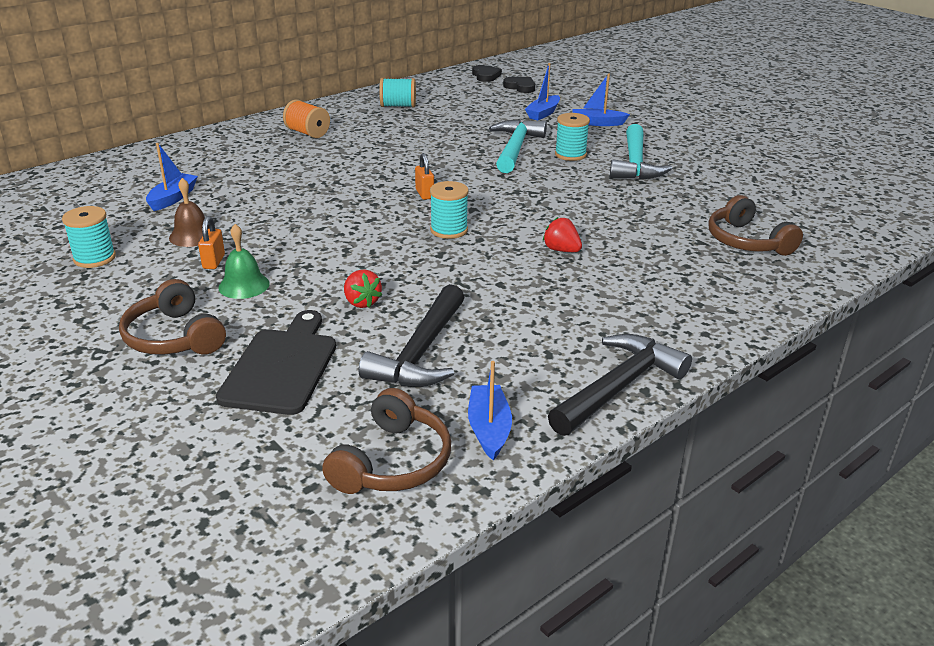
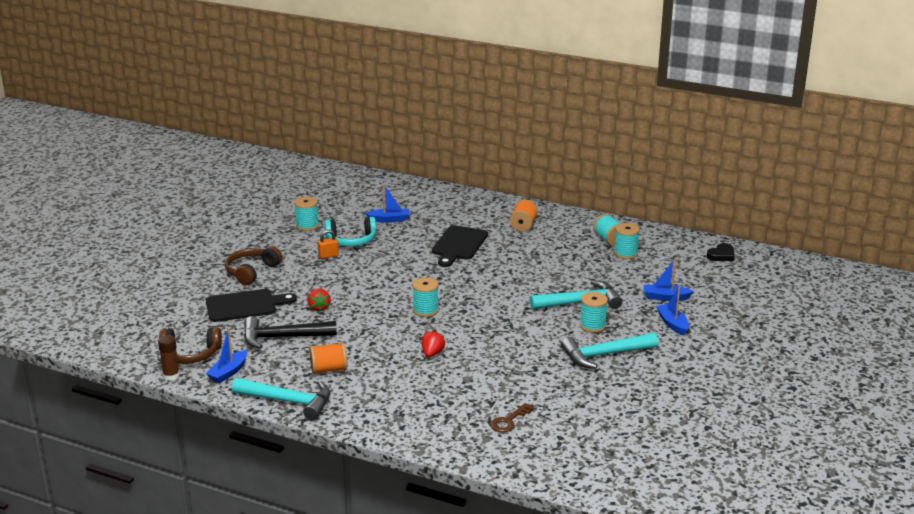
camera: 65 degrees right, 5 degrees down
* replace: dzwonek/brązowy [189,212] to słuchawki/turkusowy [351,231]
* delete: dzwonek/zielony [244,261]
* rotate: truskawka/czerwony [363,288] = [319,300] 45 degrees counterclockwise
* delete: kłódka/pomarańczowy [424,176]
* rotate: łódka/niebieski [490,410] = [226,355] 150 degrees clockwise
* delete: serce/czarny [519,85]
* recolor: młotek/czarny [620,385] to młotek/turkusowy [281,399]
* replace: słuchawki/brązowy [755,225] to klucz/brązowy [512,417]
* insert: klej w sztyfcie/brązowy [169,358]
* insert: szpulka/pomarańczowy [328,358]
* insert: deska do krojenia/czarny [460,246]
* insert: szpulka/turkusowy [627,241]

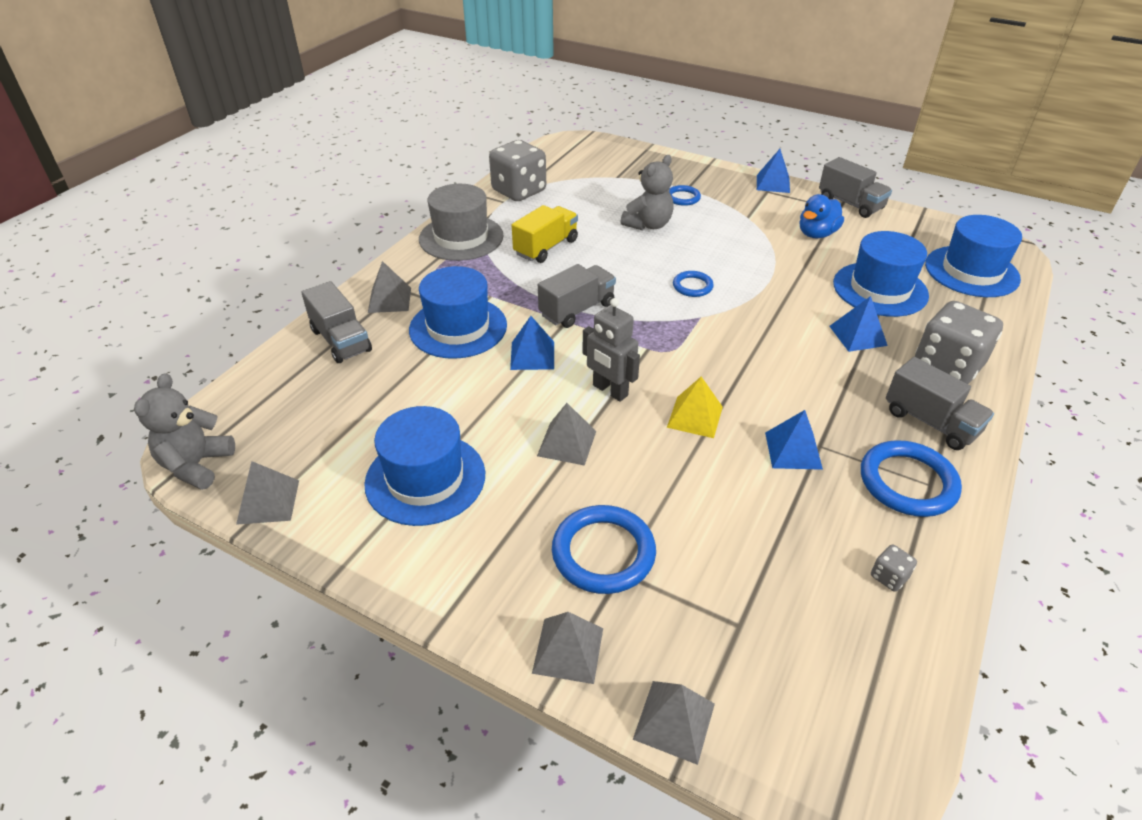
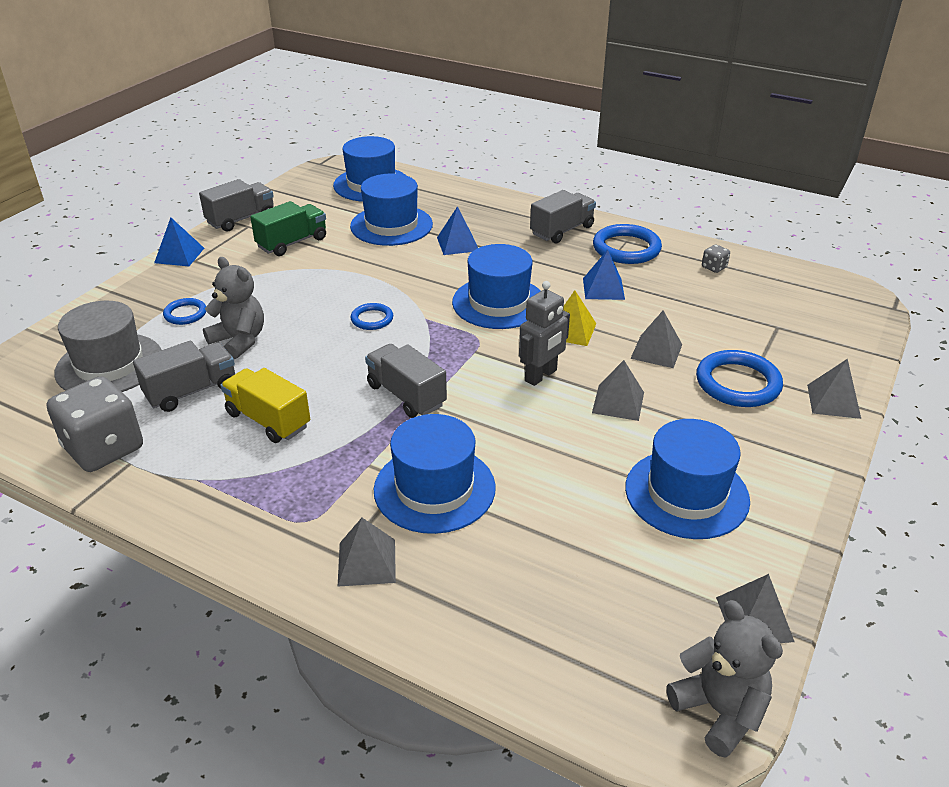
camera: 90 degrees left, 5 degrees down
* rotate: miś/szary [184,431] = [724,679] 135 degrees counterclockwise
* move: ciężarówka/szary [336,322] to [184,376]
* move: kapelusz/szary [461,222] to [107,346]
* delete: piramida/niebieski [532,343]
* move: piramida/szary [674,723] to [656,339]
* replace: kaczka/niebieski [822,216] to ciężarówka/zielony [288,228]
* delete: kostka do gry/szary [959,342]
* insert: kapelusz/niebieski [496,286]

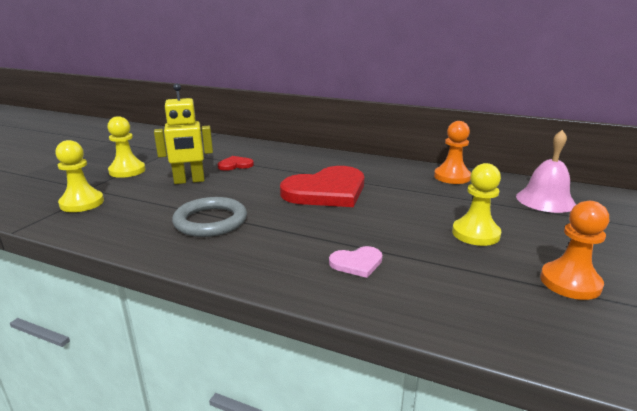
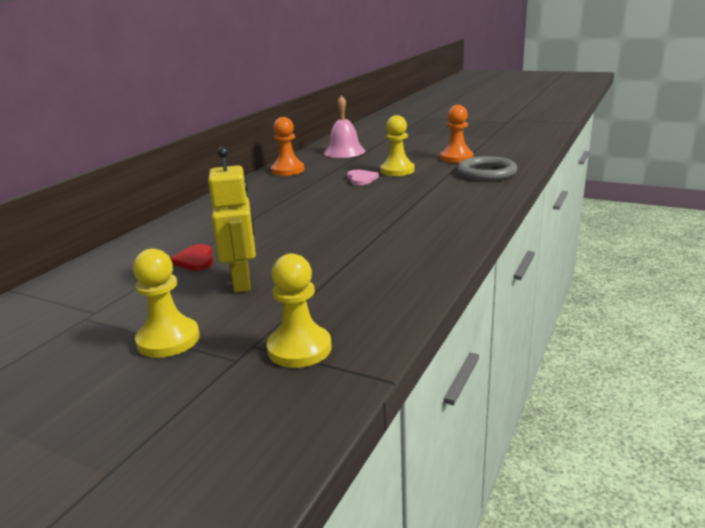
camera: 85 degrees left, 0 degrees up
* move: pierścień/szary [209,217] to [487,168]
* delete: serce/czerwony [322,186]
* move: serce/różowy [356,262] to [363,177]

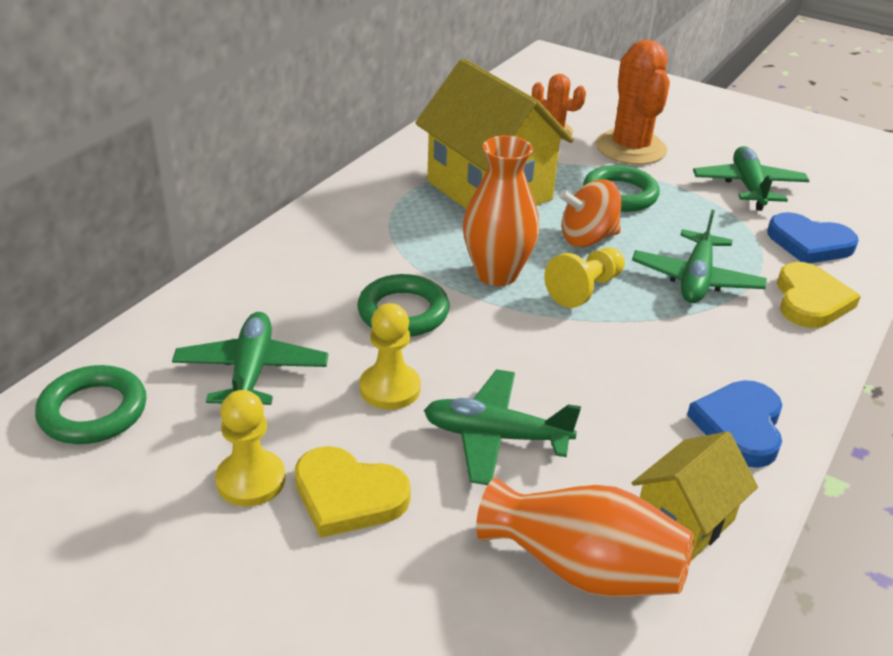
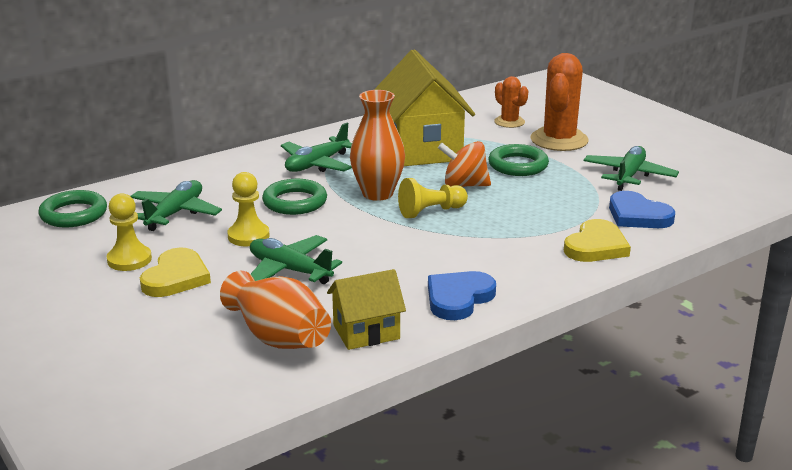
camera: 25 degrees right, 10 degrees down
* rotate: serce/żółty [353,492] = [175,272] 120 degrees counterclockwise
* move: samolot/zielony [699,256] to [316,147]

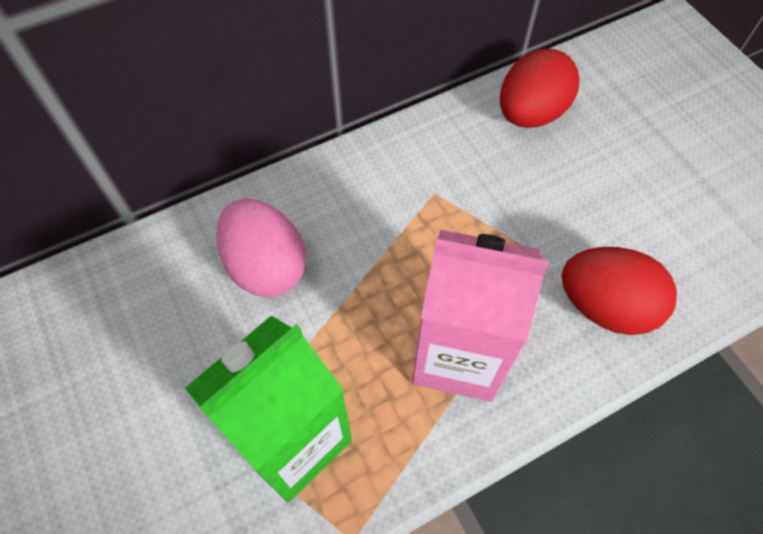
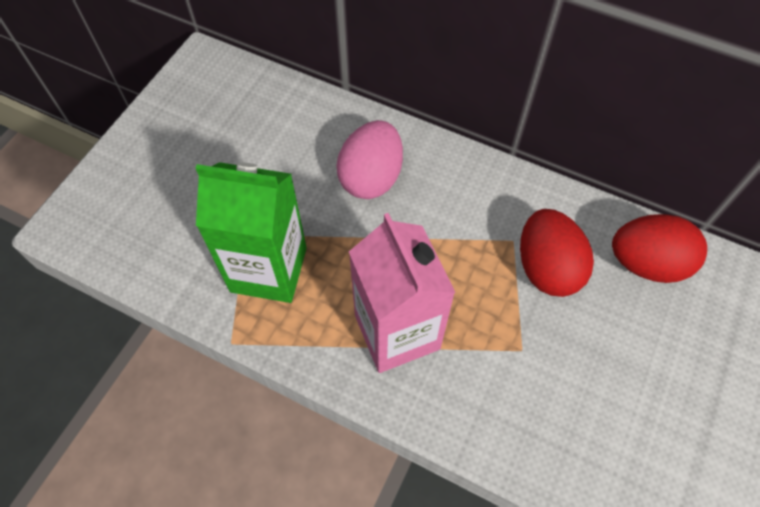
camera: 55 degrees right, 0 degrees up
* move: jajko/czerwony [619,291] to [557,253]

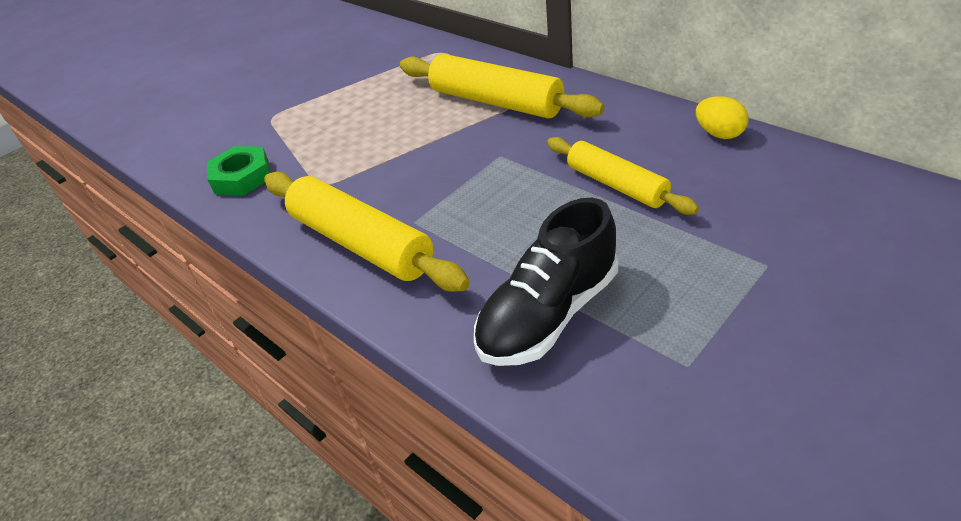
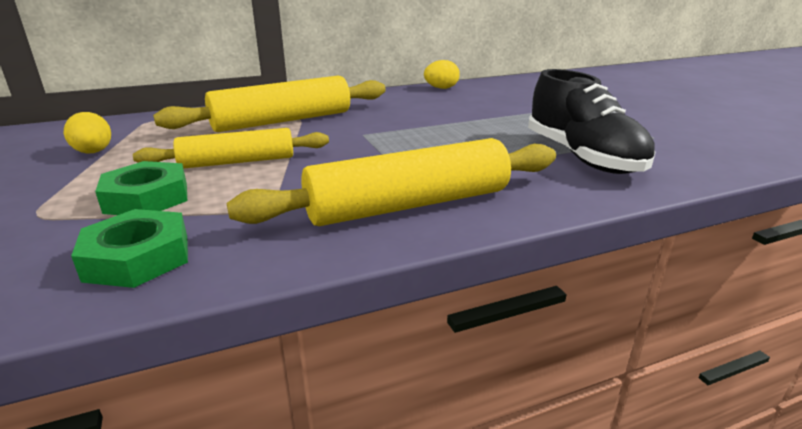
camera: 70 degrees left, 15 degrees down
* move: wałek do ciasta/żółty [623,176] to [231,148]
* insert: jajko/żółty [87,132]
* insert: nakrętka/zielony [141,188]

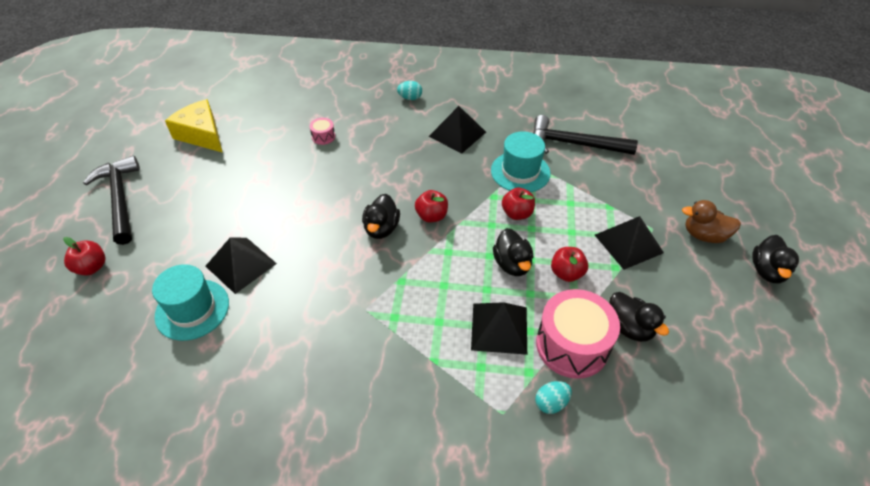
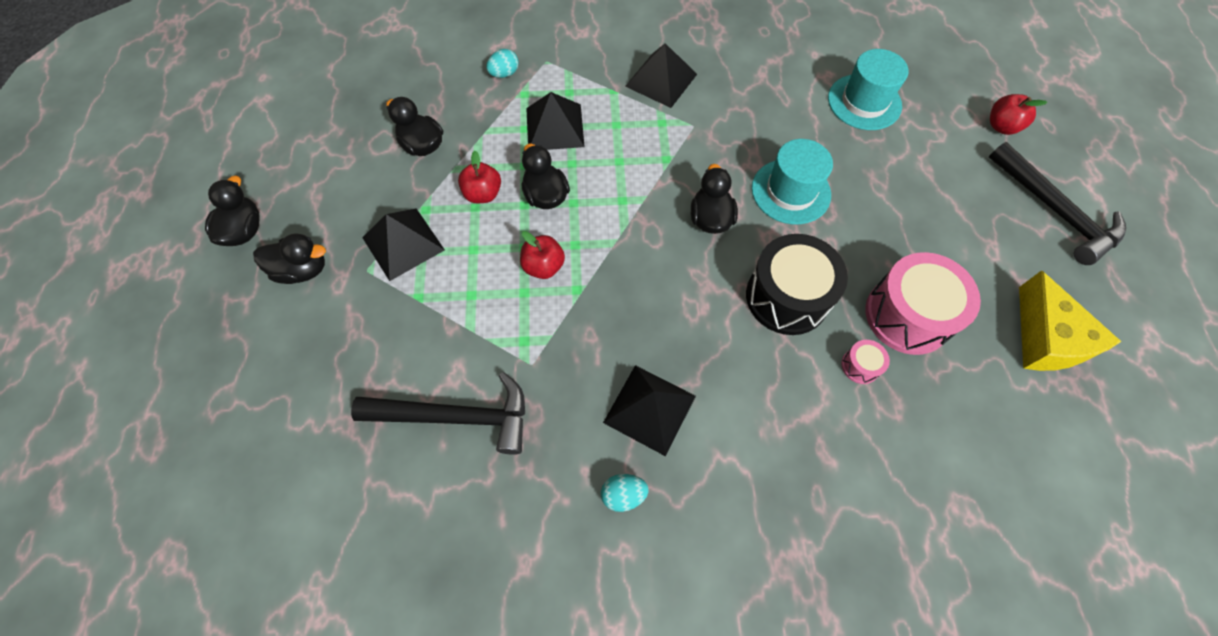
camera: 170 degrees right, 15 degrees up
* rotate: ser/żółty [194,126] = [1070,320] 45 degrees clockwise
* move: piramida/czarny [241,265] to [661,75]
* move: jajko/turkusowy [409,90] to [625,493]
* delete: jabłko/czerwony [431,206]
* move: kapelusz/turkusowy [521,161] to [792,181]
* move: bęben/różowy [578,334] to [923,303]
* recolor: kaczka/brązowy [711,221] to kaczka/czarny [289,258]
* insert: bęben/czarny [797,284]

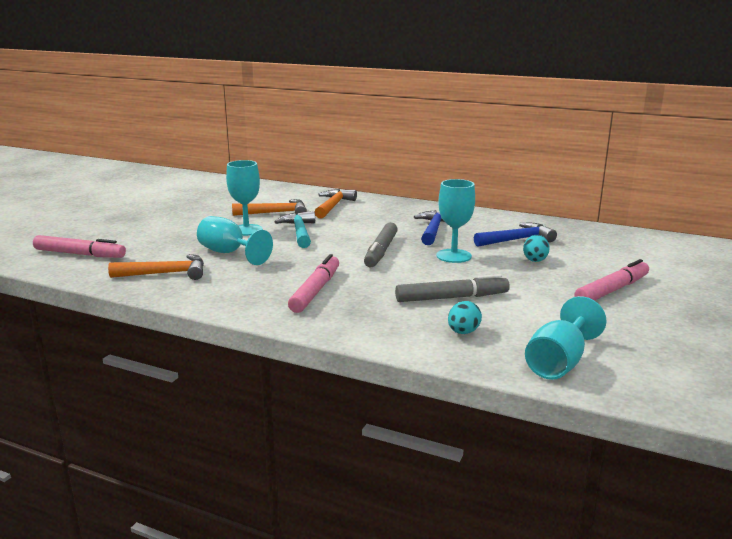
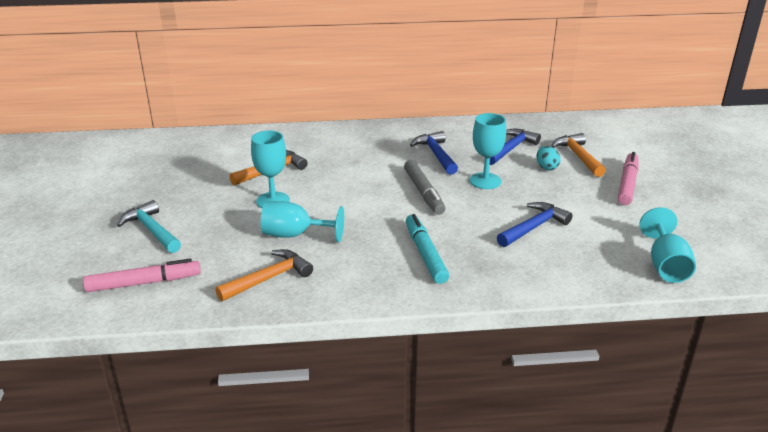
camera: 30 degrees left, 10 degrees up
* move: młotek/turkusowy [294,229] to [149,226]
* recolor: flamaster/różowy [313,283] to flamaster/turkusowy [427,249]
* move: młotek/pomarańczowy [336,204] to [578,155]
* replace: flamaster/szary [452,288] to młotek/niebieski [535,224]
* delete: jajko/turkusowy [465,317]

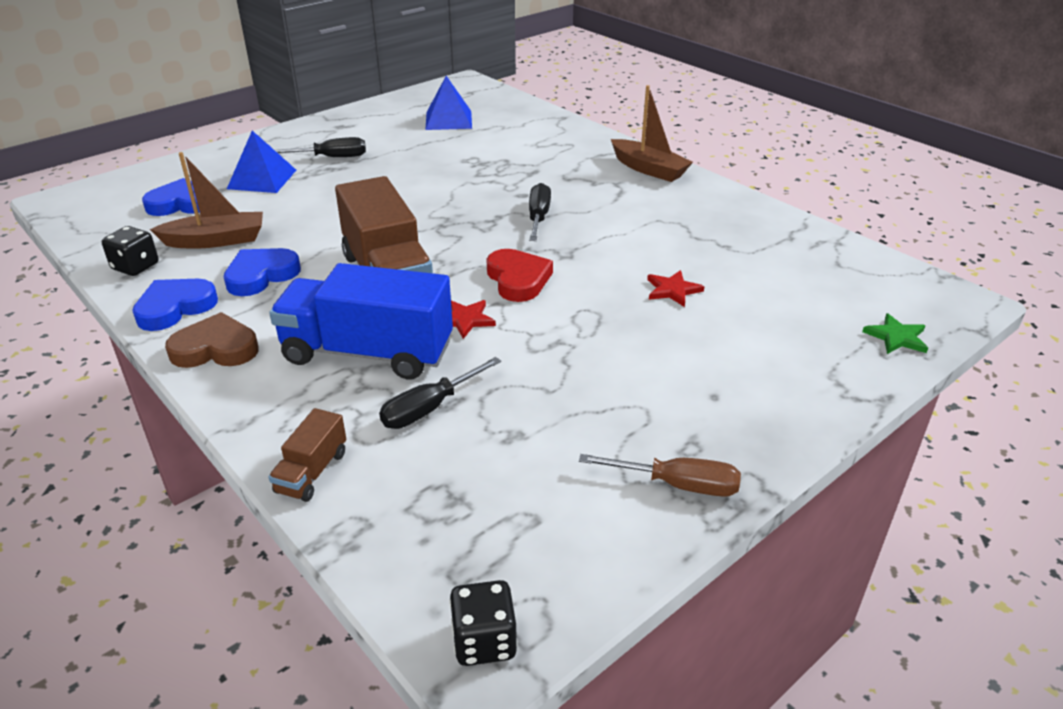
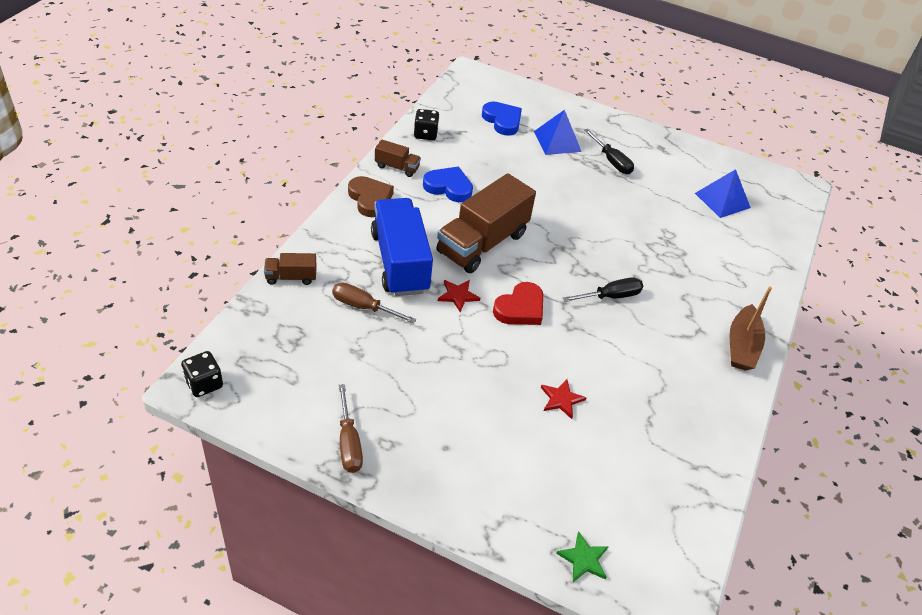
camera: 60 degrees right, 10 degrees up
* replace: serce/niebieski [175,305] to ciężarówka/brązowy [398,158]
* delete: łódka/brązowy [206,200]
* recolor: śrubokręt/czarny [440,393] to śrubokręt/brązowy [374,303]

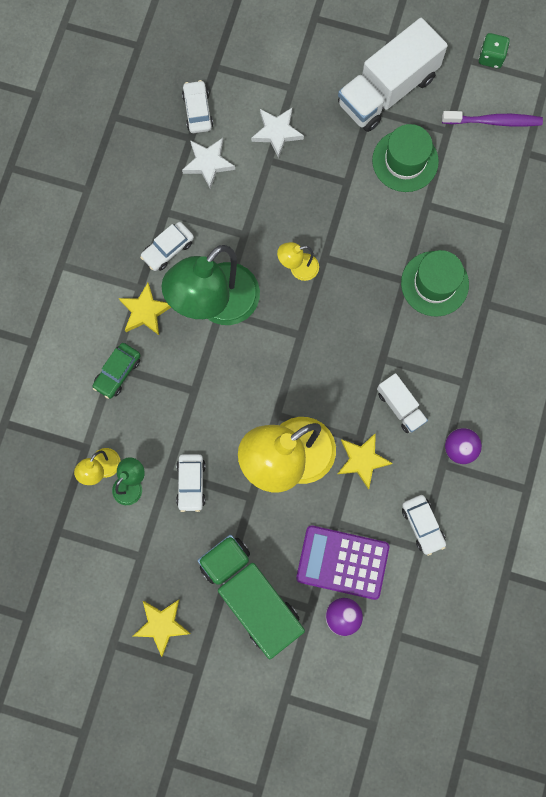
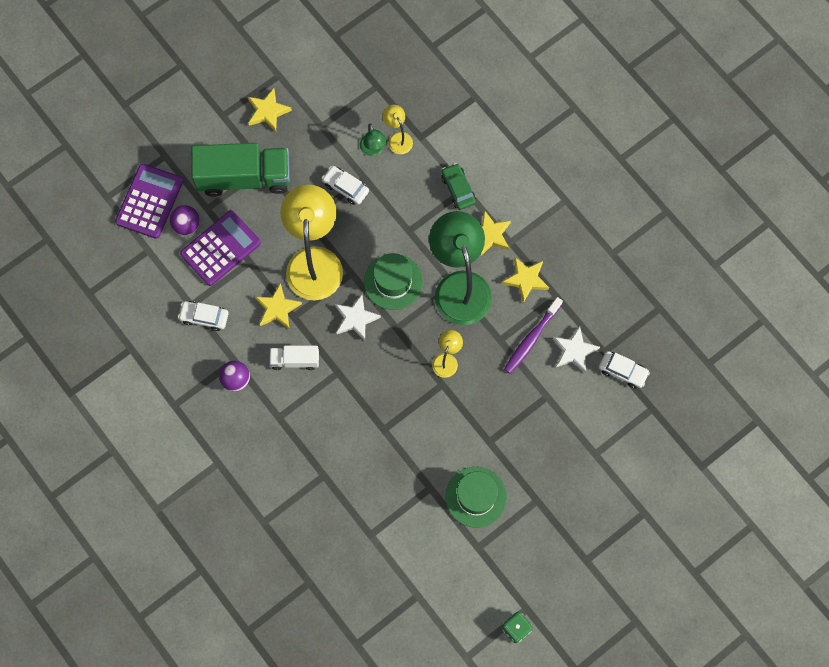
camera: 125 degrees right, 5 degrees down
* replace: samochód/biały [167,246] to gwiazda/żółty [525,280]
* move: gwiazda/biały [277,133] to [358,318]
* delete: ciężarówka/biały [393,75]
* move: kapelusz/zielony [435,283] to [393,281]
* move: szczoteczka do zębów/fioletowy [492,119] to [533,335]
* insert: kalkulator/fioletowy [149,201]

